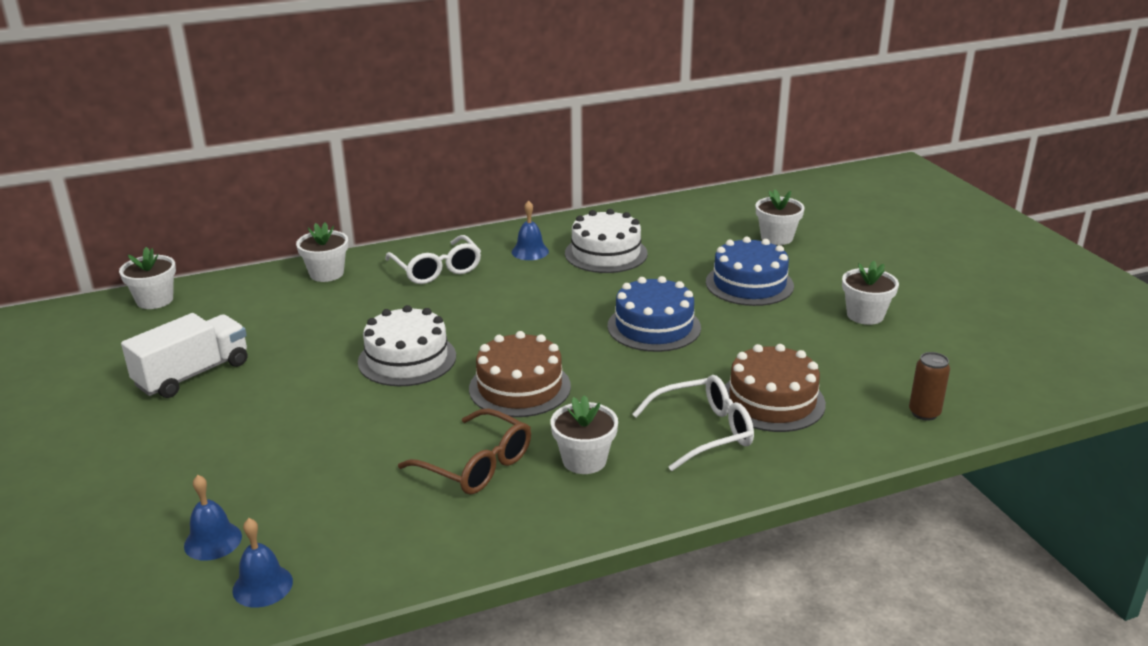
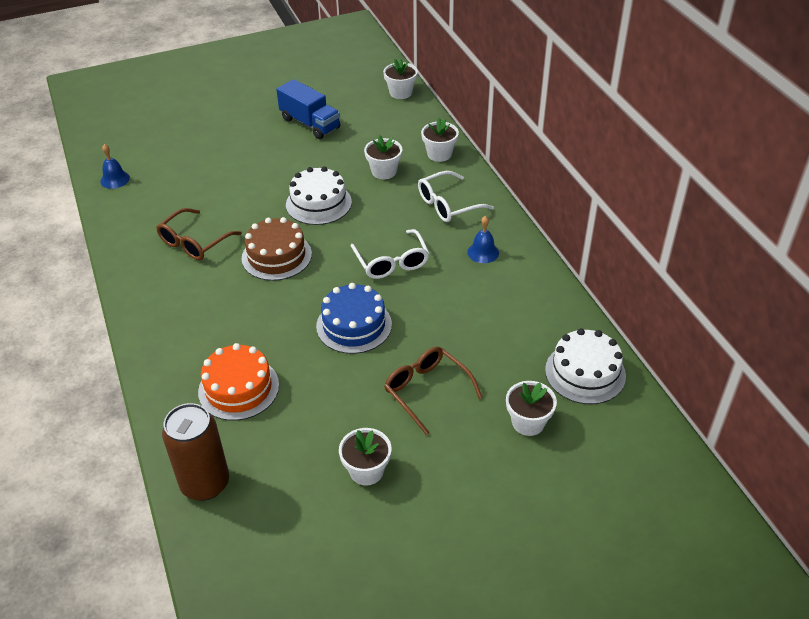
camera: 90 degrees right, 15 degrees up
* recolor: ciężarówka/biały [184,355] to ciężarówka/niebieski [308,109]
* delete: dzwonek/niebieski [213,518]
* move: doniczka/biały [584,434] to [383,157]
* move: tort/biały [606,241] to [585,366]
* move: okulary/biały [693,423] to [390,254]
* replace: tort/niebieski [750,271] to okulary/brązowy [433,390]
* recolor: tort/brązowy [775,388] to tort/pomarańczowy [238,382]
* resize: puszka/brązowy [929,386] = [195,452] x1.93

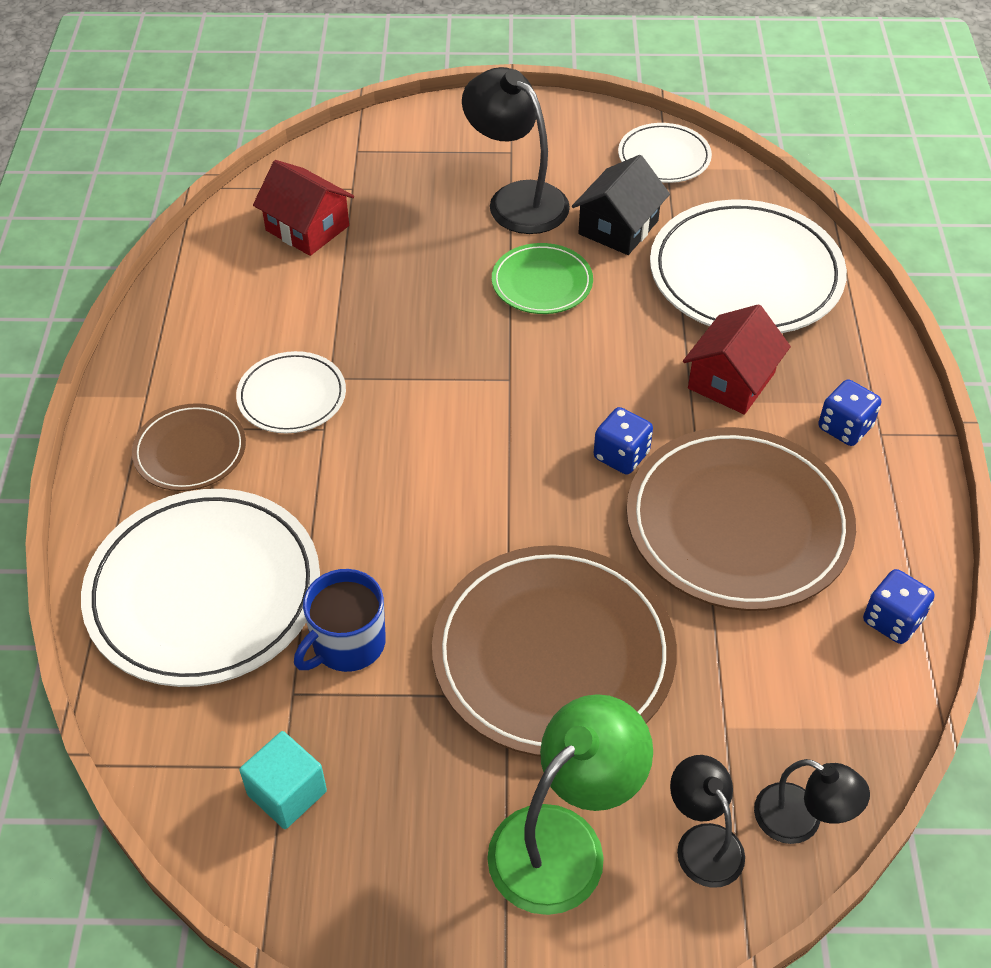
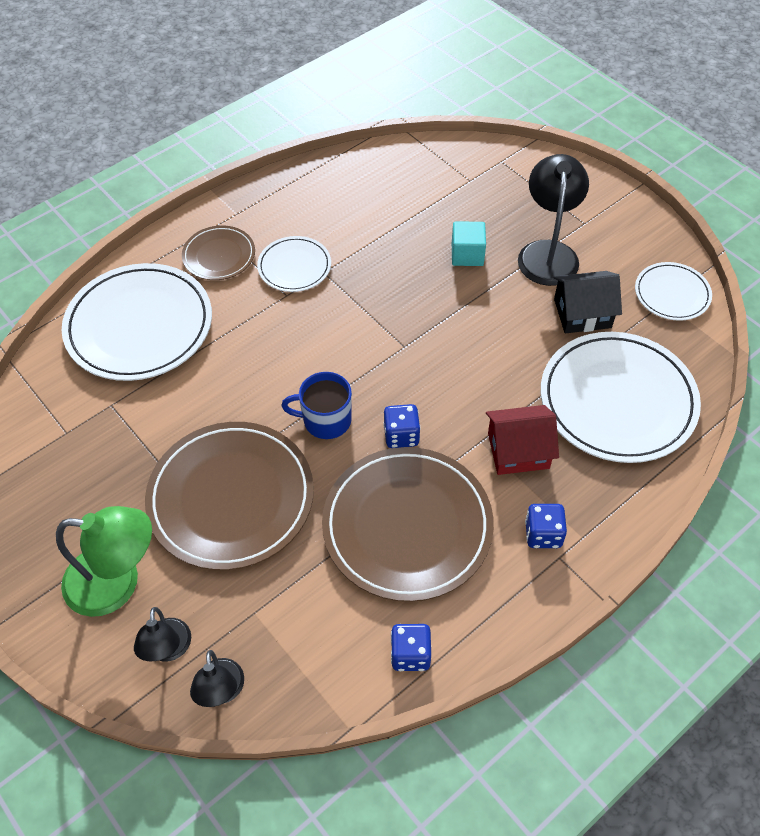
camera: 50 degrees right, 5 degrees up
* move: sześcian/turkusowy [283,780] to [469,243]
* delete: domek/czerwony [303,208]
* move: kubek/niebieski [340,620] to [317,405]
* delete: talerz/zielony [542,278]
* rotate: lampka/czarny [707,821] = [162,634] 150 degrees clockwise

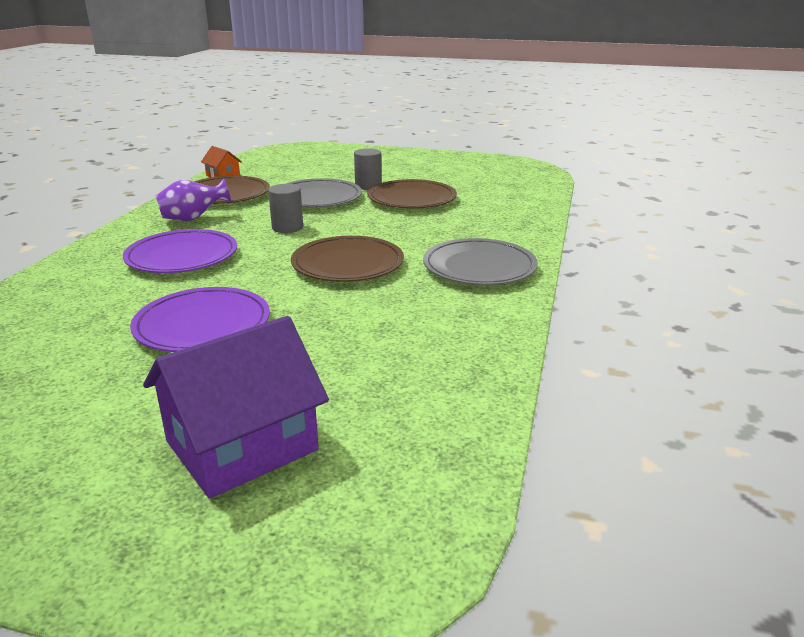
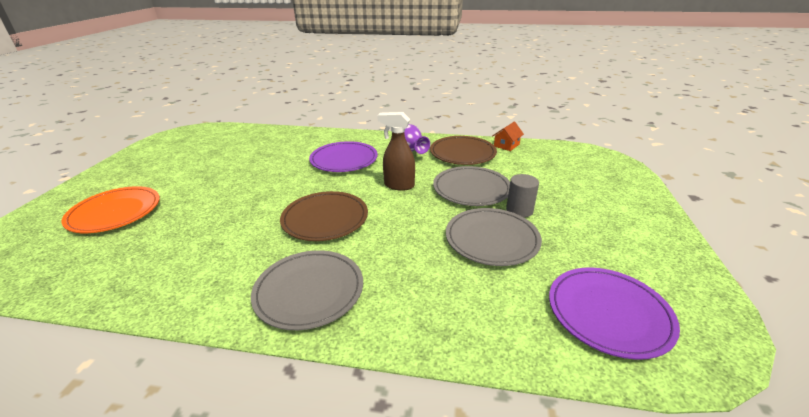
camera: 85 degrees right, 5 degrees up
* move: talerz/fioletowy [200,319] to [614,314]
* replace: domek/fioletowy [236,407] to talerz/pomarańczowy [111,209]
* replace: walec/szary [285,208] to spryskiwacz/brązowy [396,151]
* recolor: talerz/brązowy [412,194] to talerz/szary [494,237]

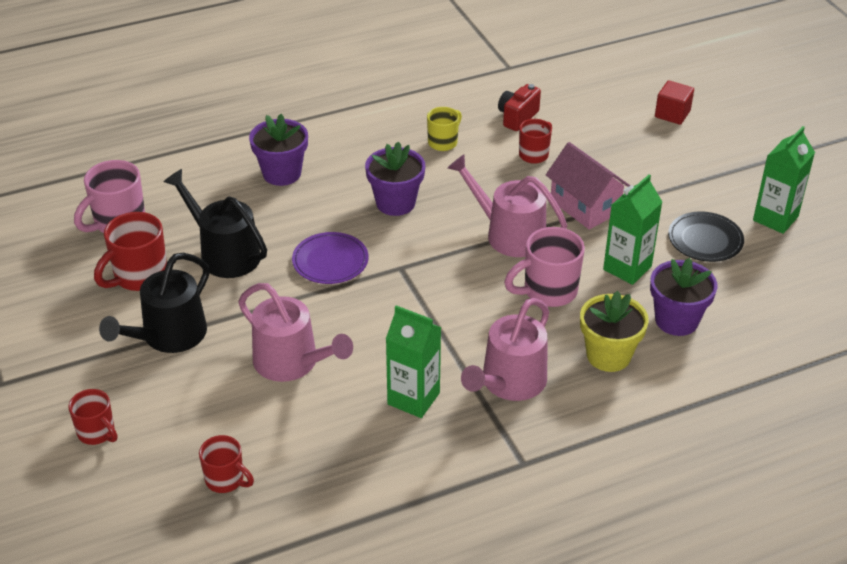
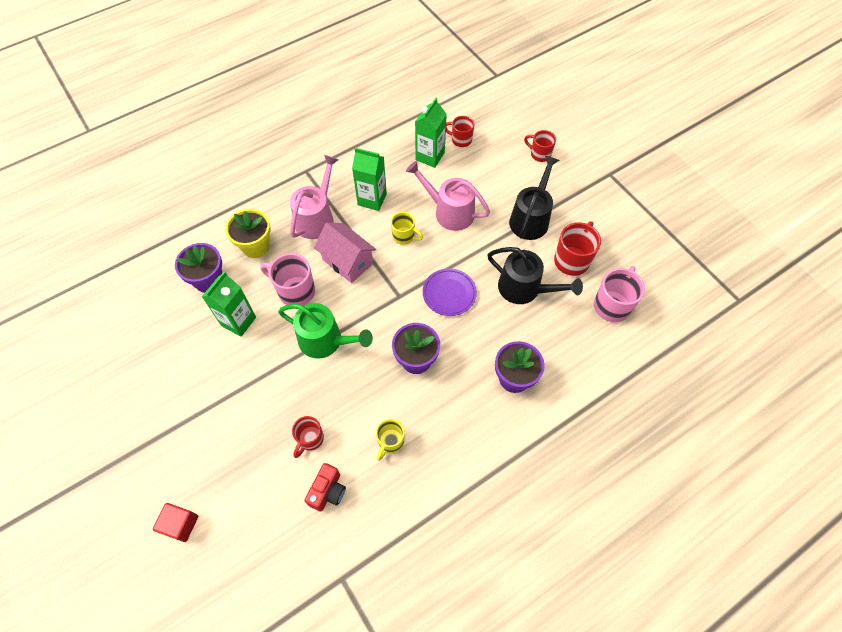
camera: 170 degrees right, 20 degrees up
* recolor: konewka/różowy [507,206] to konewka/zielony [325,331]
* rotate: kubek/różowy [544,267] = [287,279] 120 degrees counterclockwise
* move: domek/różowy [588,186] to [345,253]
* delete: talerz/czarny [706,236]
* move: karton mleka/zielony [784,180] to [431,133]
* insert: kubek/żółty [407,228]

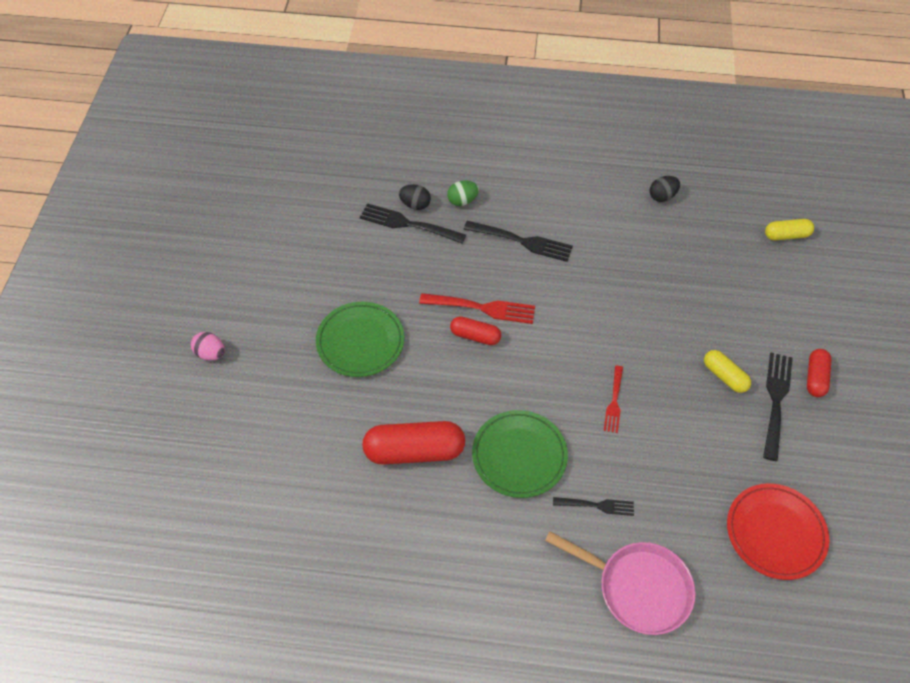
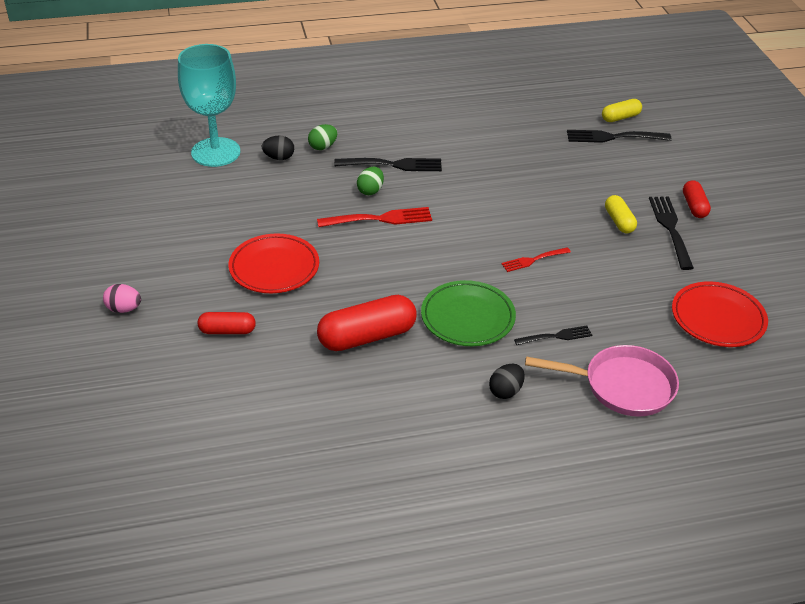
camera: 20 degrees left, 15 degrees down
* recolor: talerz/zielony [360,339] to talerz/czerwony [274,263]
* move: widelec/czarny [413,223] to [619,136]
* move: kapsułka/czerwony [475,330] to [227,323]
* rotate: widelec/czerwony [613,399] = [536,259] 75 degrees clockwise
* move: jajko/czarny [665,189] to [507,381]
* rotate: kapsułka/żółty [727,371] = [621,214] 45 degrees clockwise
* insert: kielich/turkusowy [209,105]
* insert: jajko/zielony [370,181]

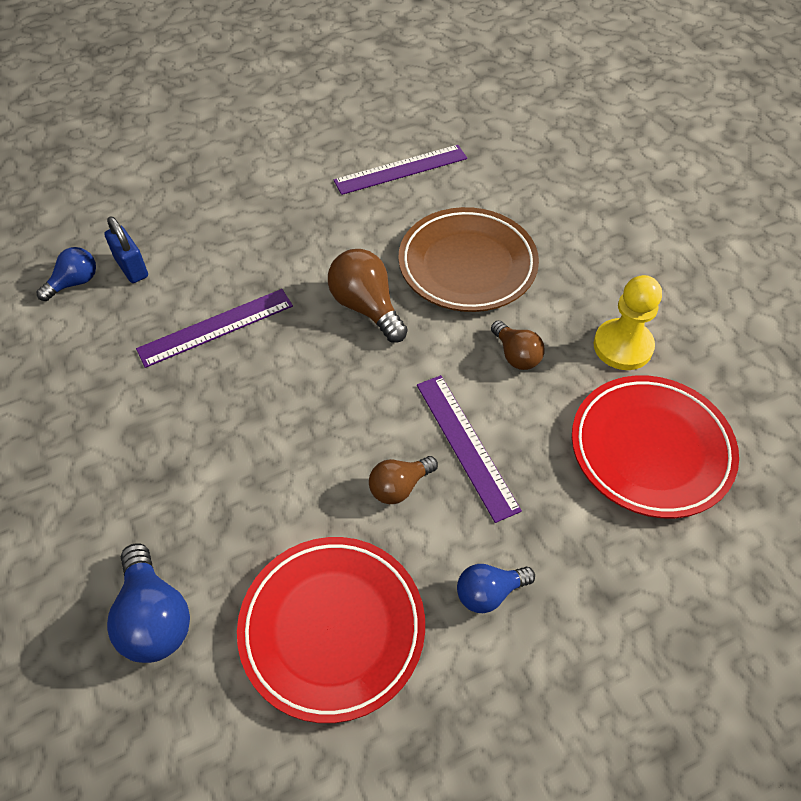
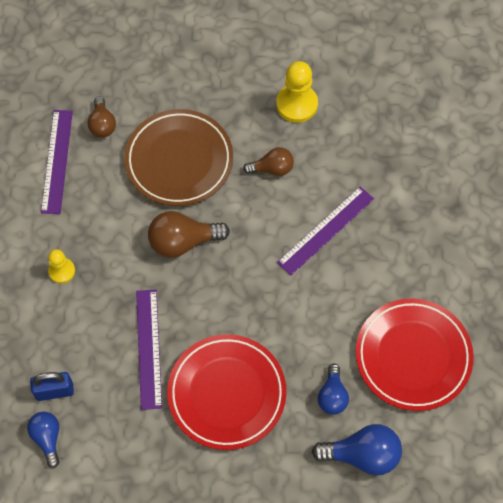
camera: 65 degrees left, 10 degrees up
* move: żarówka/brązowy [403,480] to [101,117]
* rotate: linijka/fioletowy [469,449] = [325,231] 45 degrees counterclockwise
* move: żarówka/niebieski [496,588] to [333,389]
* move: talerz/czerwony [655,446] to [227,392]
* insert: pionek/żółty [61,266]

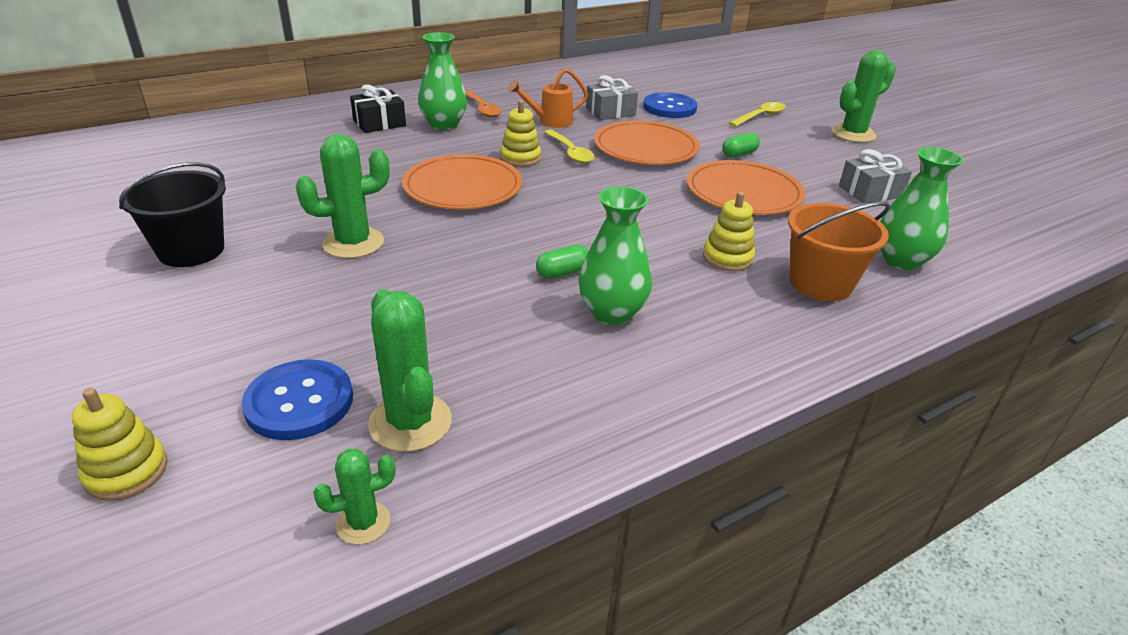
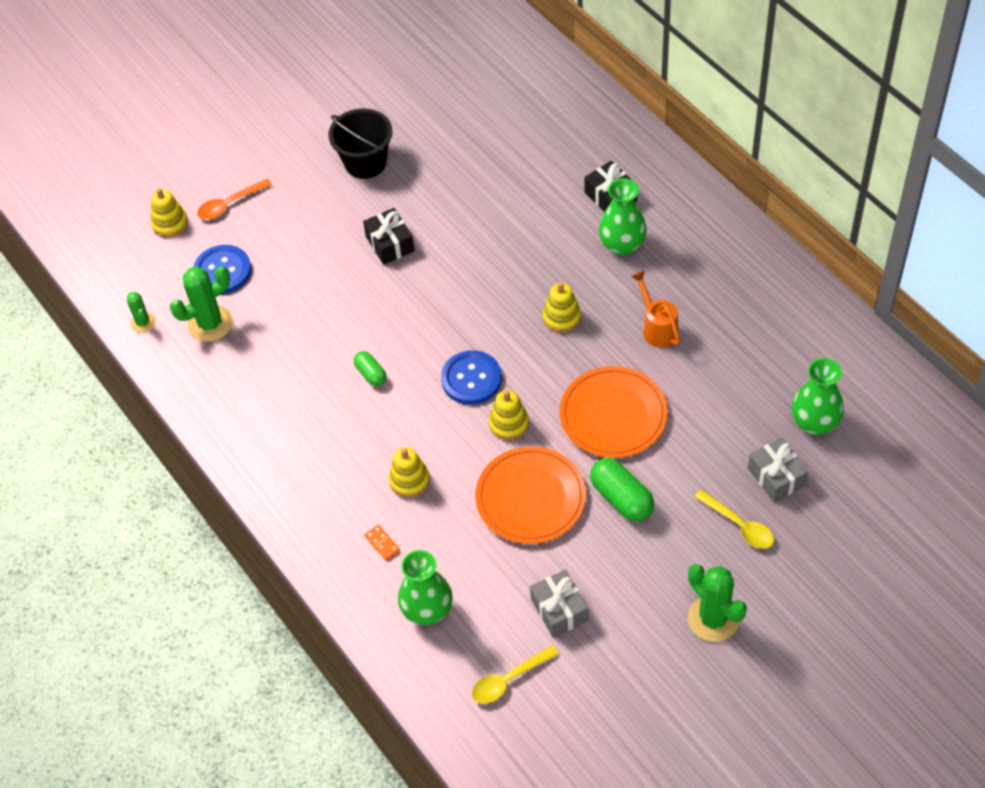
camera: 90 degrees right, 20 degrees up
* replace: kaktus/zielony [342,196] to prezent/czarny [389,236]
* delete: talerz/pomarańczowy [462,181]
* move: łyżka/pomarańczowy [483,103] to [234,199]
* move: łyżka/żółty [569,146] to [515,674]
* move: wazon/zielony [615,255] to [818,396]
* move: prezent/szary [612,97] to [778,469]
* move: guzik/niebieski [670,105] to [471,377]
* resize: kapsułka/zielony [741,145] = [622,489] x1.70
* replace: wiadro/pomarańczowy [839,251] to kostka domina/pomarańczowy [382,542]
* insert: zabawka nakładanka/żółty [509,415]

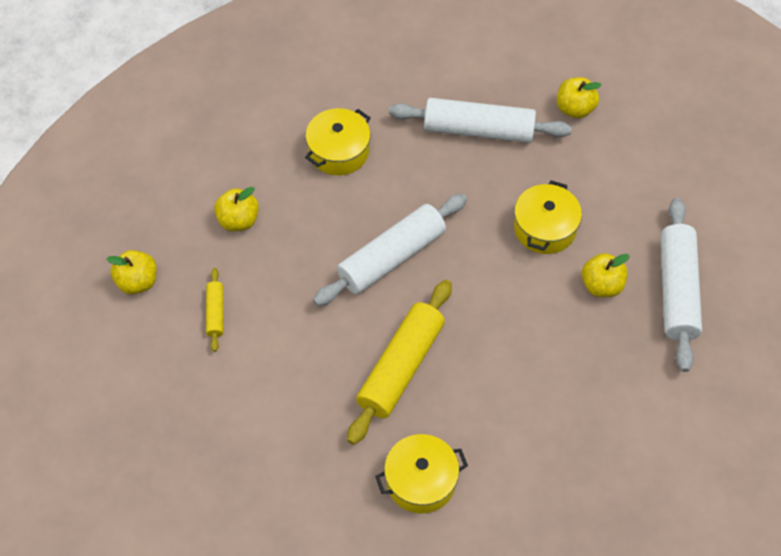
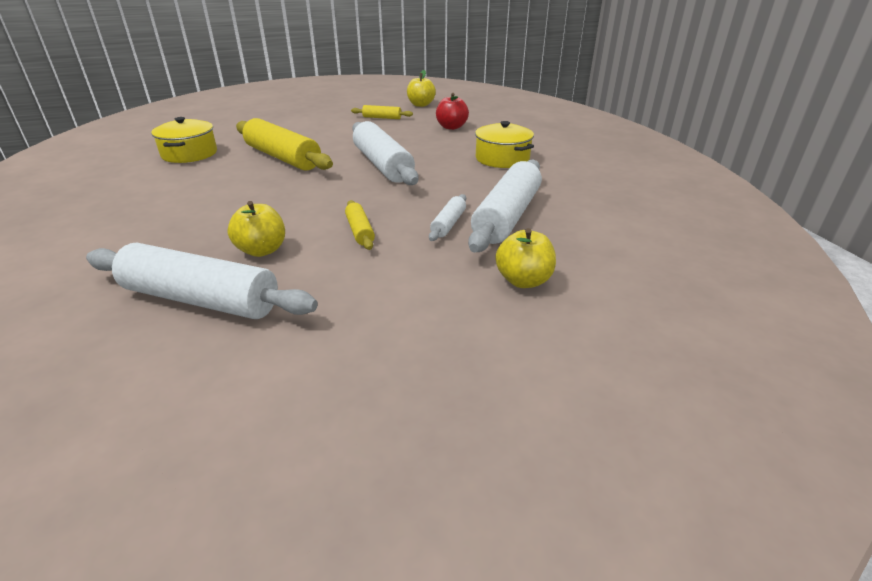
camera: 105 degrees right, 25 degrees down
* recolor: jabłko/żółty [236,209] to jabłko/czerwony [452,111]
* replace: garnek/żółty [548,217] to wałek do ciasta/żółty [360,225]
* insert: wałek do ciasta/biały [447,217]

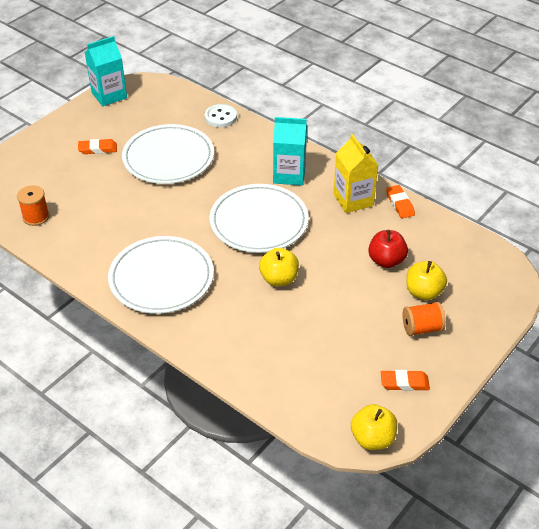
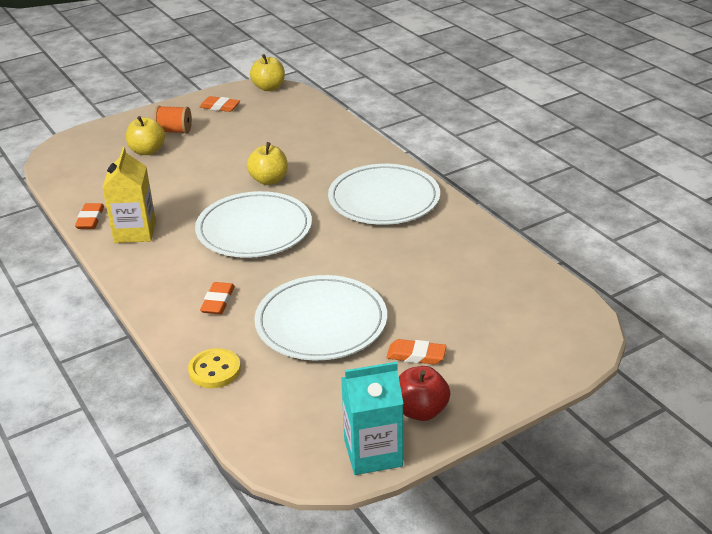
camera: 160 degrees left, 10 degrees down
* delete: szpulka/pomarańczowy [33,205]
* recolor: guzik/biały [221,115] to guzik/żółty [214,368]
* delete: karton mleka/turkusowy [290,151]
* move: jabłko/czerwony [388,249] to [424,393]
* insert: gumka do mazania/pomarańczowy [217,298]

